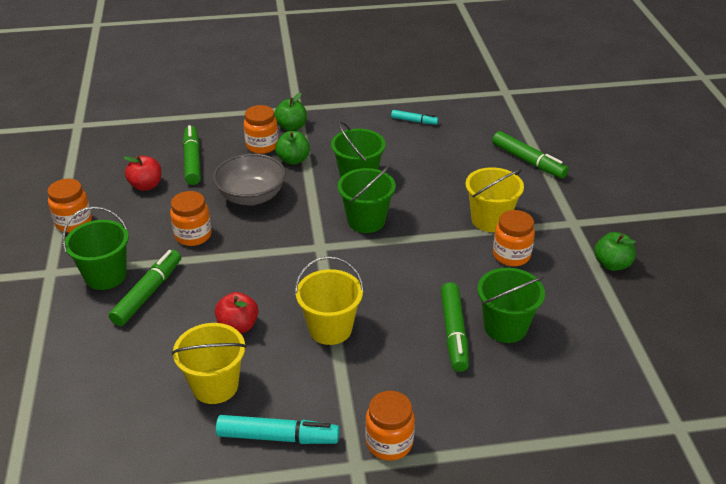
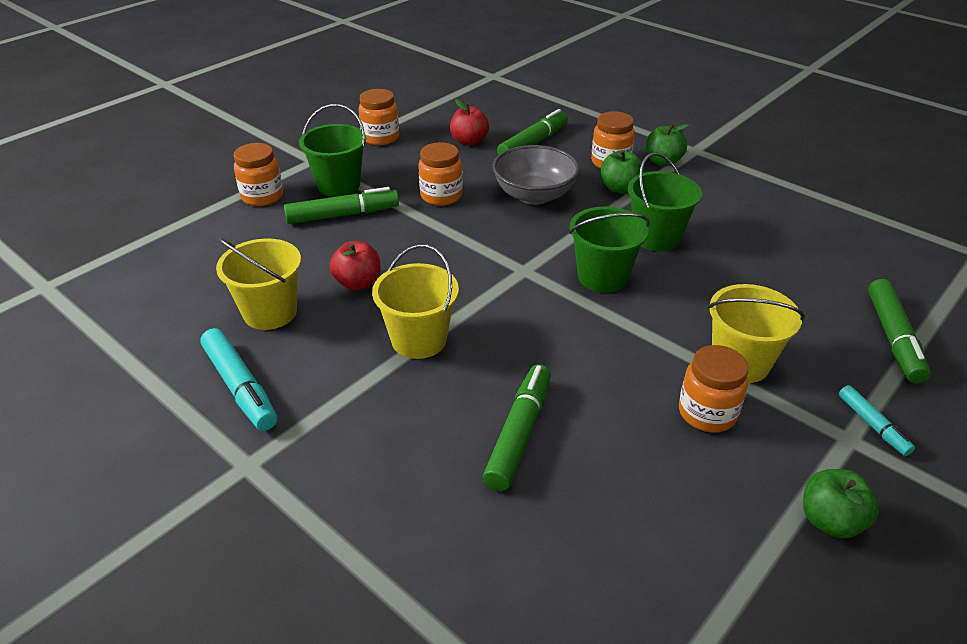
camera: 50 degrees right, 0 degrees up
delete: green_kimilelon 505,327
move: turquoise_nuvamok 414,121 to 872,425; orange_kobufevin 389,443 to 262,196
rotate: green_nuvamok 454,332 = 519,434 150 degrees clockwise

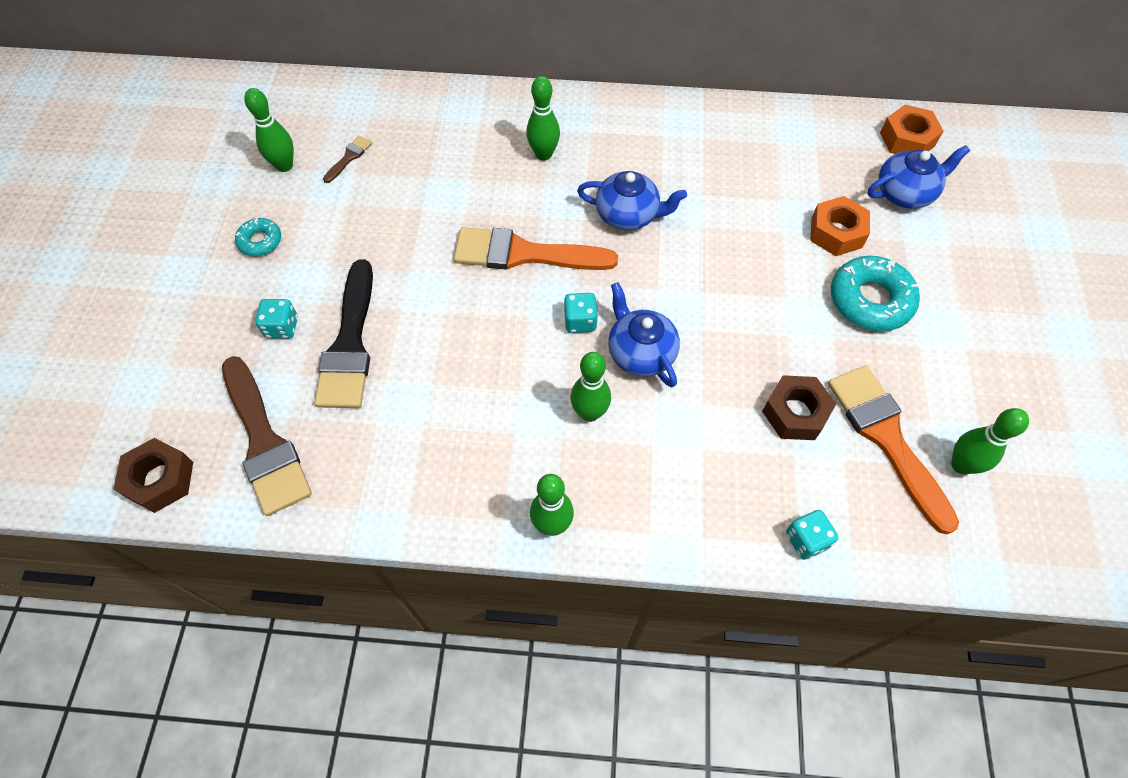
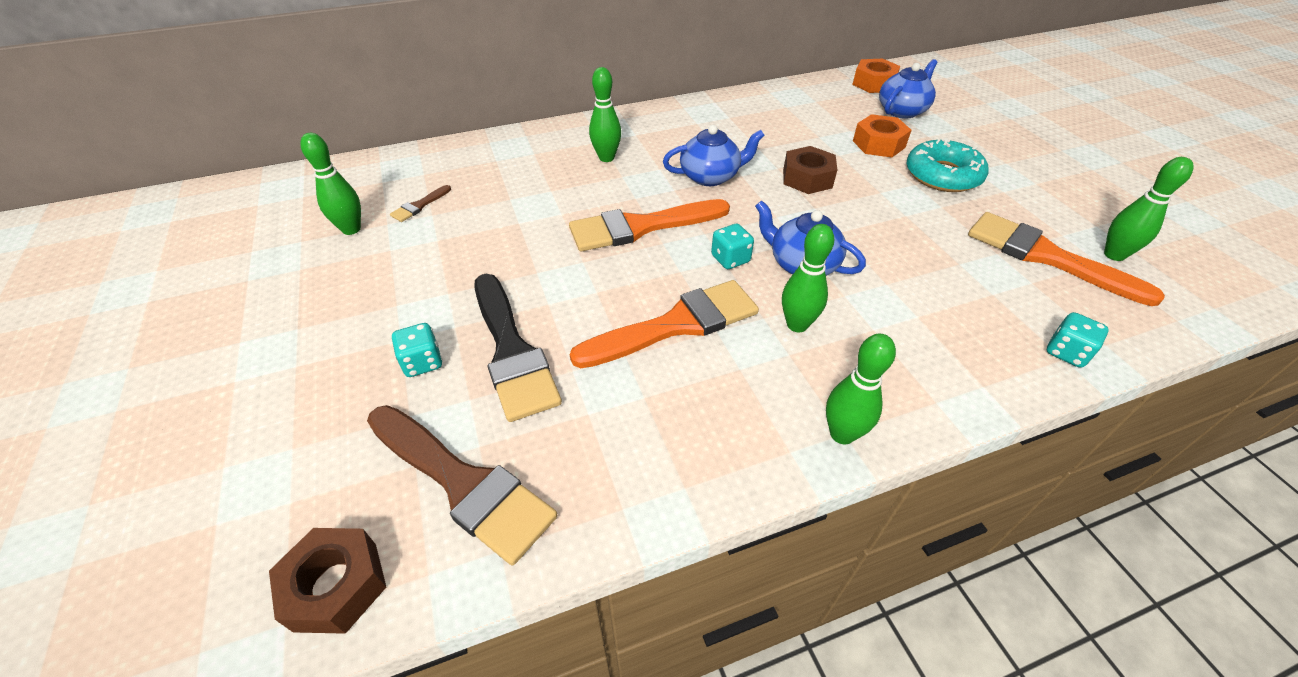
camera: 25 degrees left, 15 degrees down
delete: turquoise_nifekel 260,241
insert: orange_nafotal 676,324
move: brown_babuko 795,413 to 807,178
rotate: brown_nafotal 349,157 = 419,206 150 degrees counterclockwise

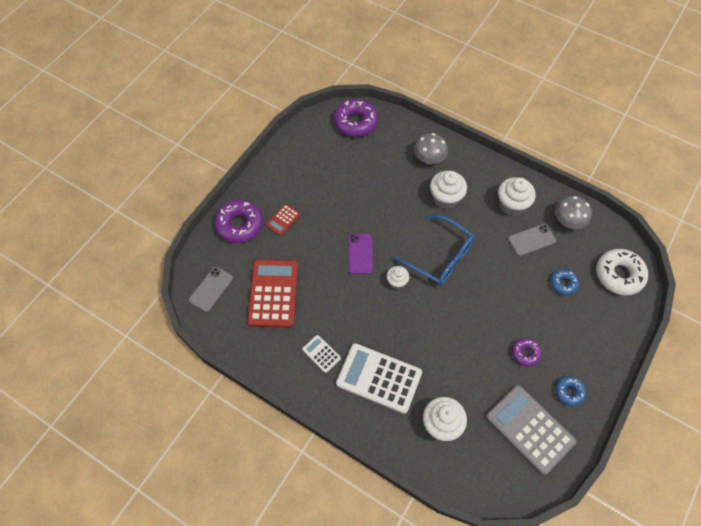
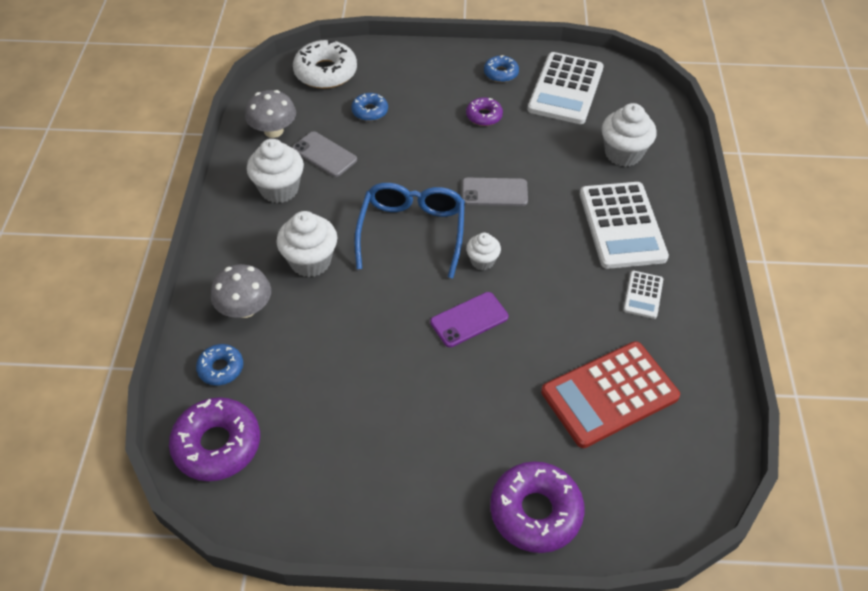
camera: 120 degrees left, 10 degrees down
delete: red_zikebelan 283,220
insert: blue_nifekel 221,368
move: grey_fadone 211,289 to 494,192
recolor: grey_zikebelan 530,429 to white_zikebelan 565,89

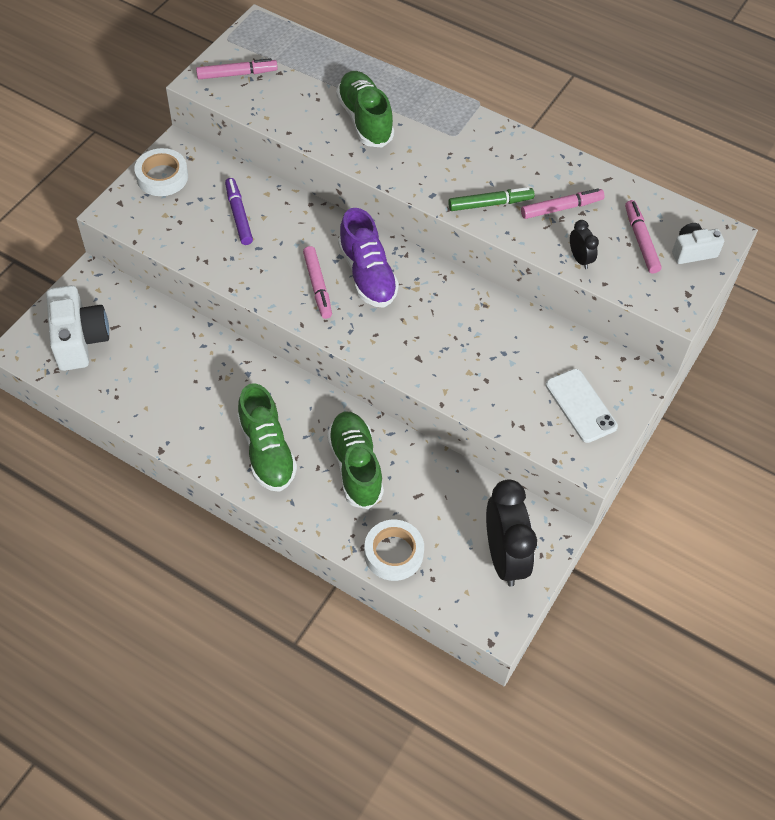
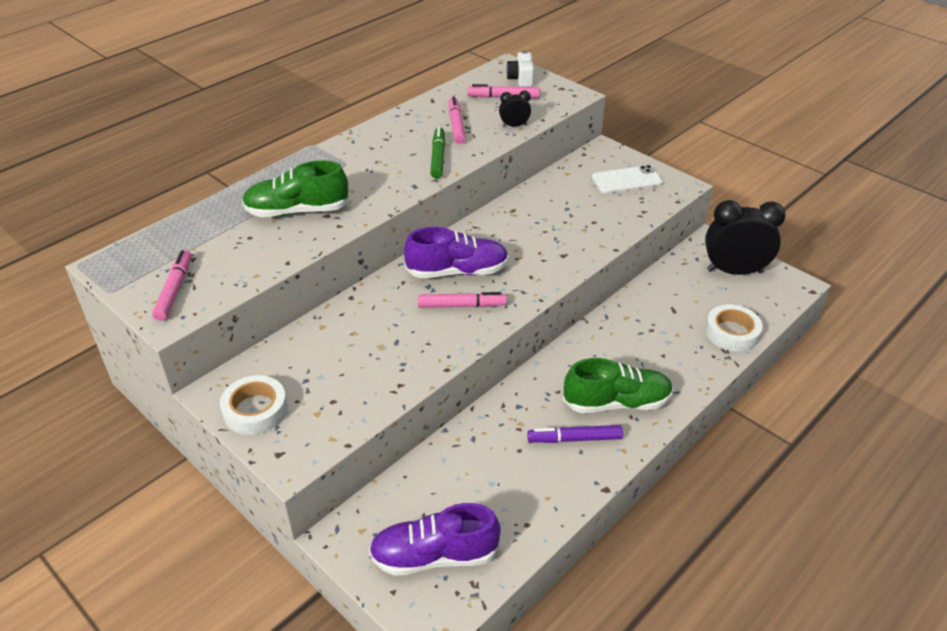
camera: 75 degrees left, 15 degrees down
delete: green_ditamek 355,466
move: purple_nuvamok 239,215 to 574,439
replace: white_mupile 79,339 to purple_ditamek 434,556

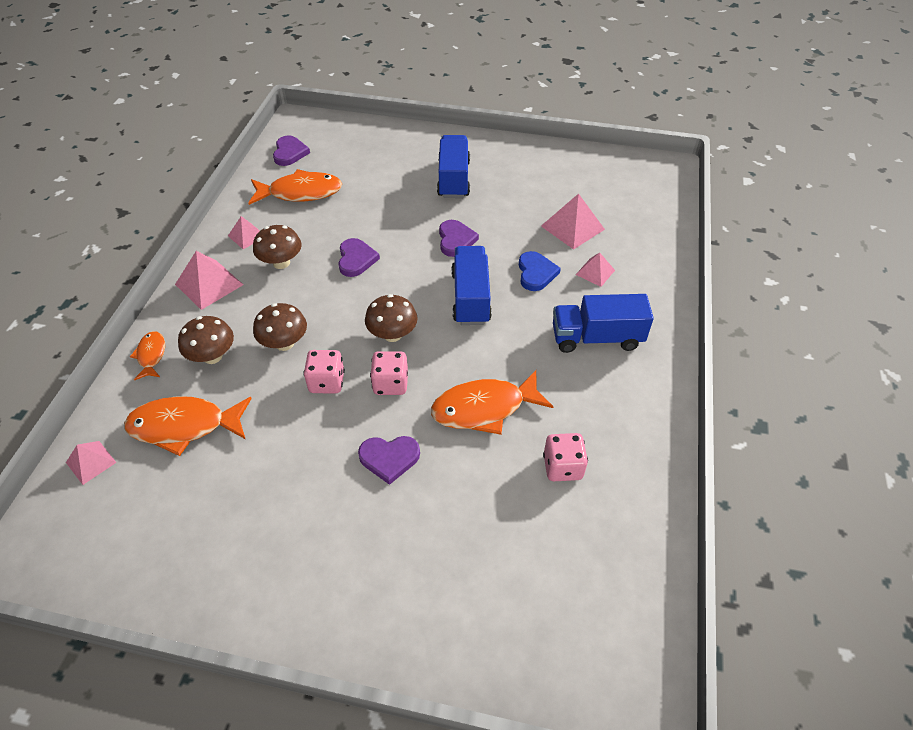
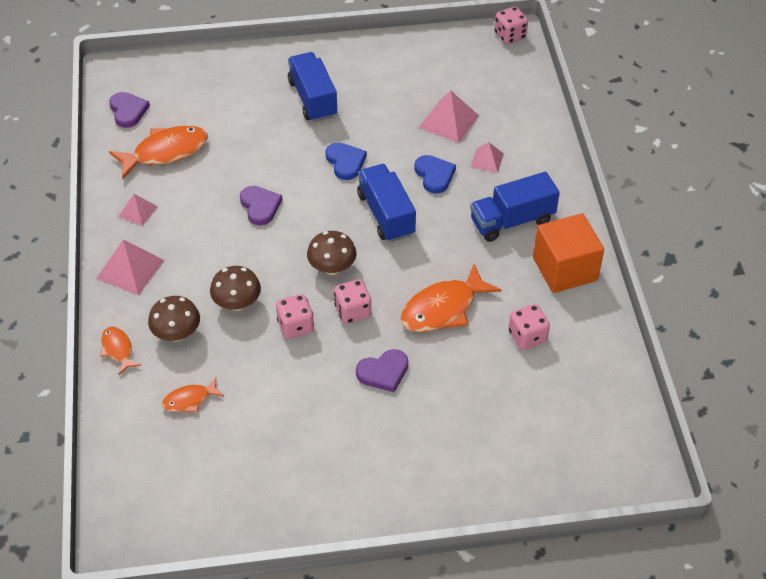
camera: 20 degrees left, 0 degrees up
delete: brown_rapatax 281,263; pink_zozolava 91,462
insert: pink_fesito 510,36; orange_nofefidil 565,269
recolor: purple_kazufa 455,240 to blue_kazufa 345,162
resize: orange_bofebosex 184,426 = 189,400 x0.54

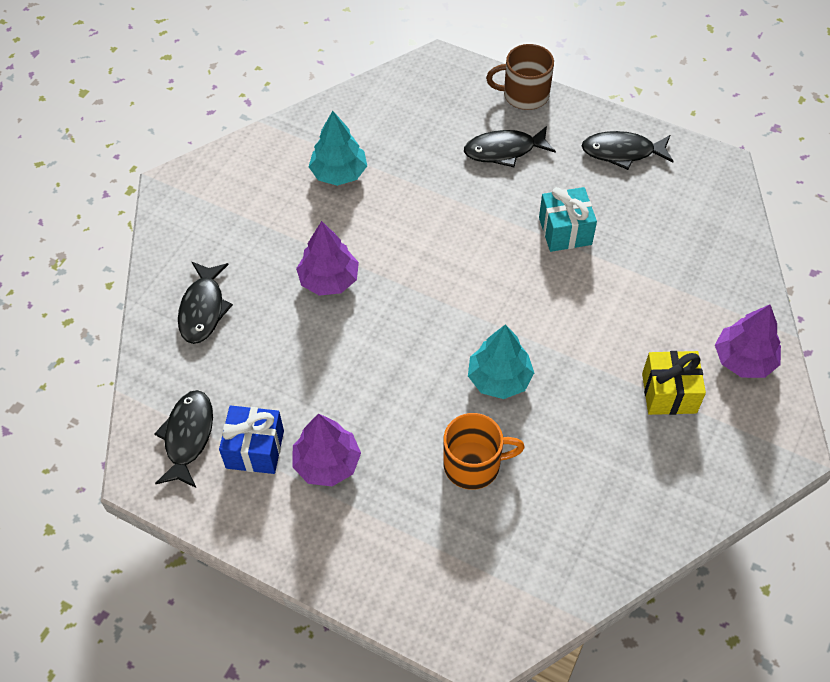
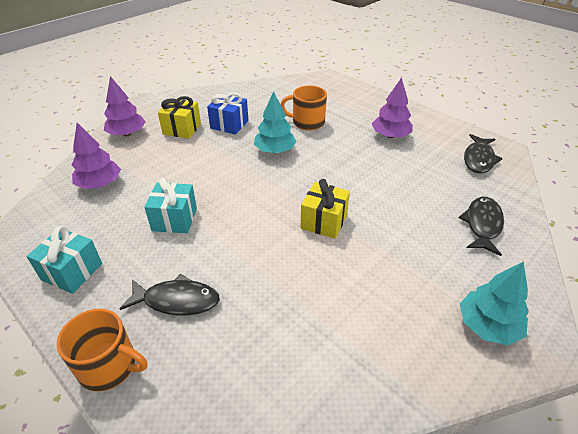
camera: 165 degrees left, 15 degrees down
insert: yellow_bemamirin 324,221
move: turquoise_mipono 339,173 to 487,325; purple_mipono 329,279 to 100,184; blue_bemamirin 255,449 to 229,124
replace: black_bofebosex 622,152 to turquoise_bemamirin 72,272
recolor: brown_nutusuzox 524,94 to orange_nutusuzox 109,366

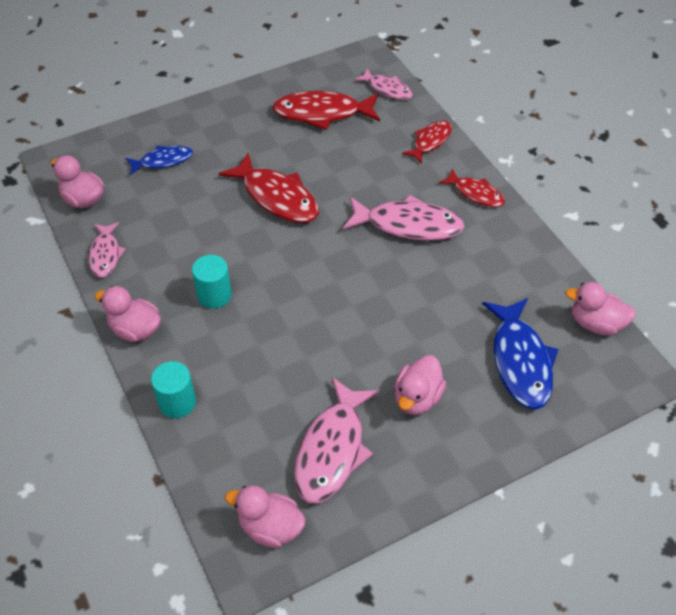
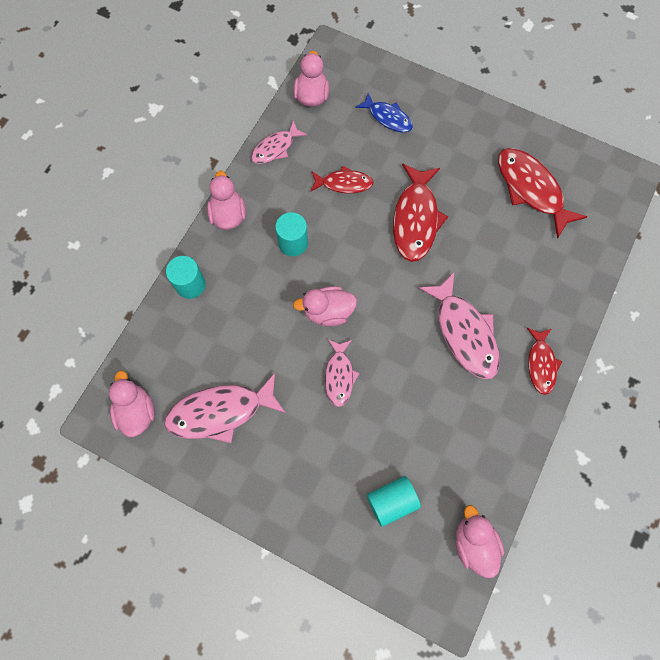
camera: 55 degrees right, 20 degrees up
move: pink_bofebosex 387,89 to 339,375; red_bofebosex 430,141 to 344,183; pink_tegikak 417,398 to 328,312
replace: blue_bofebosex 520,361 to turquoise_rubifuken 391,501

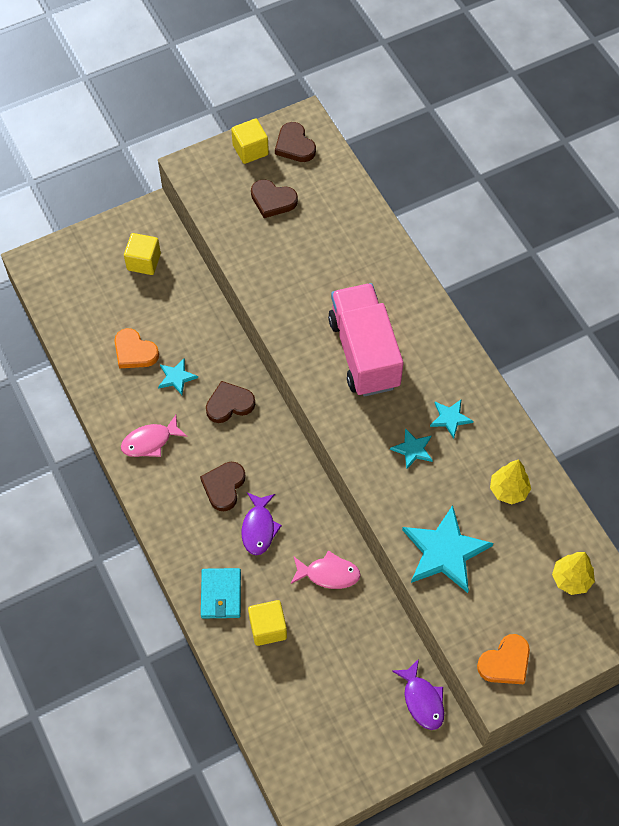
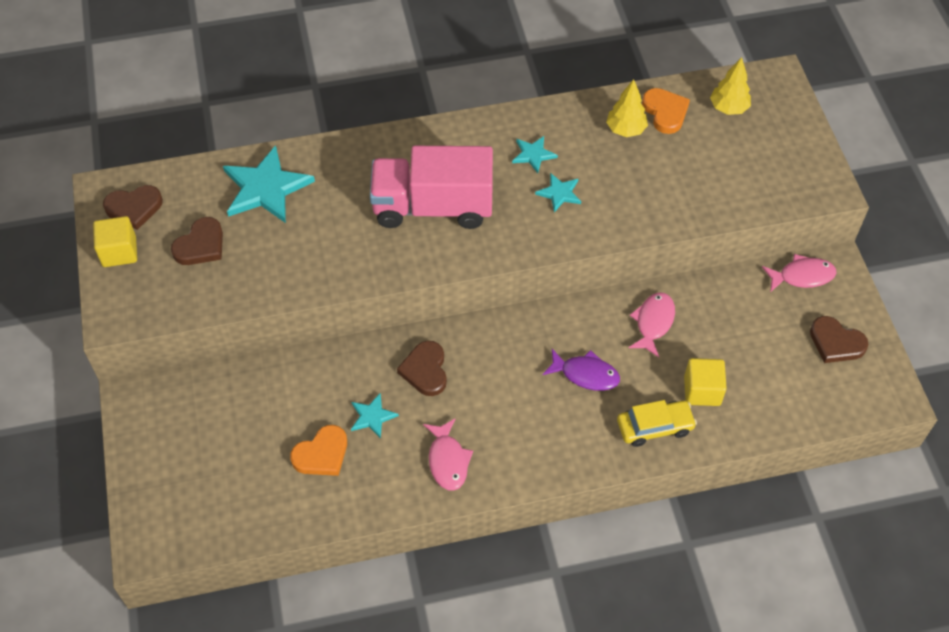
camera: 75 degrees left, 5 degrees down
delete: yellow_nofefidil 144,262
move: brown_kazufa 224,486 to 836,343; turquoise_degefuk 444,551 to 266,188; orange_kazufa 505,662 to 665,112
replace: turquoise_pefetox 221,594 to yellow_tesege 654,427
recolor: purple_bofebosex 422,700 to pink_bofebosex 802,276

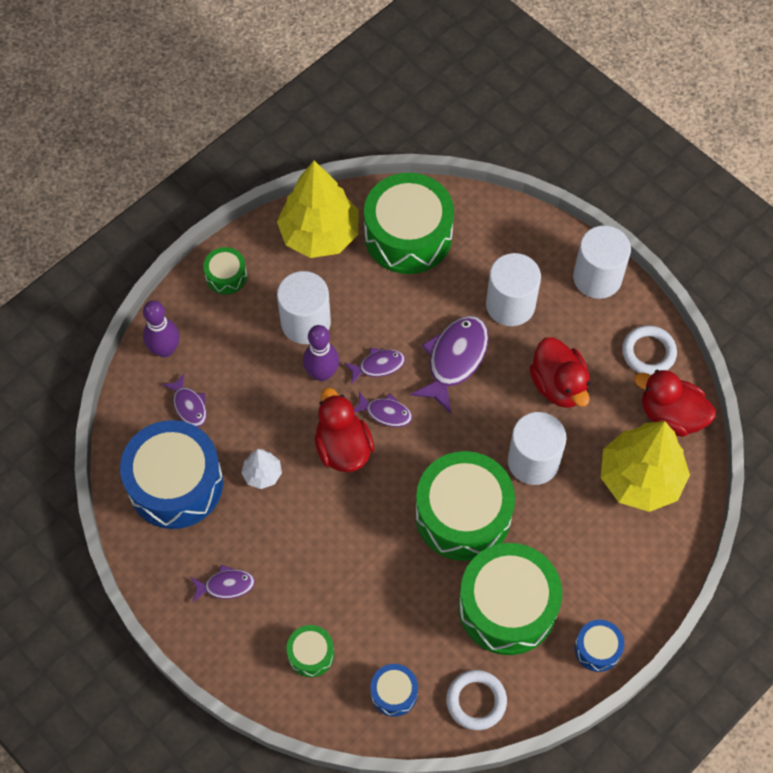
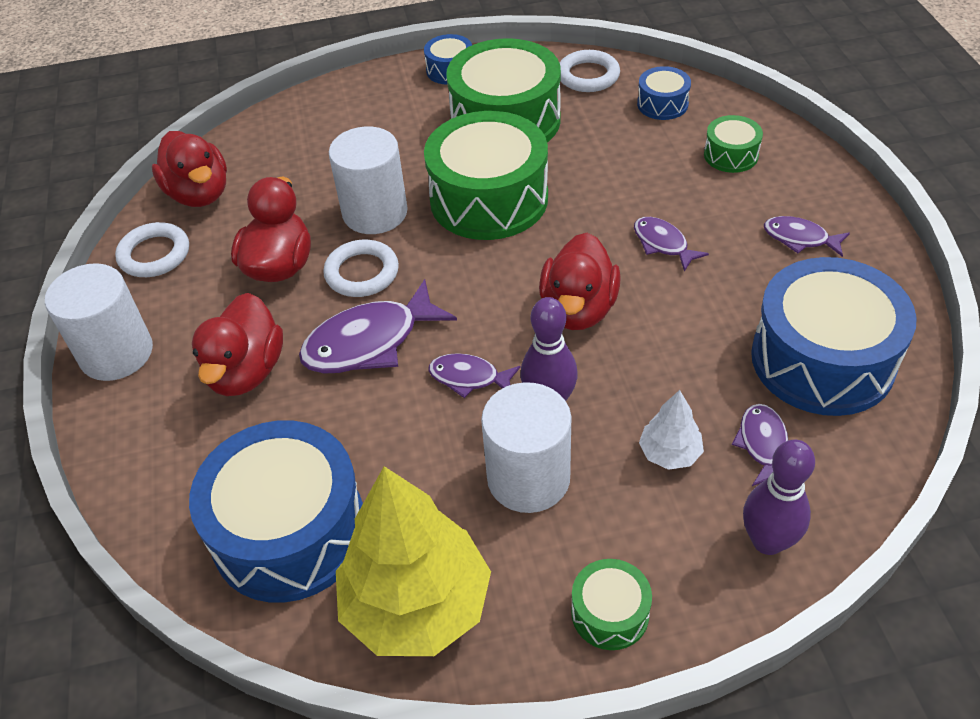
camera: 145 degrees left, 15 degrees down
delete: yellow_mipono 640,478
insert: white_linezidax 362,273
move: purple_bofebosex 385,413 to 663,244; white_mipono 262,474 to 669,453
replace: white_rubifuken 510,305 to red_tegikak 246,371
recolor: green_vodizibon 408,235 to blue_vodizibon 289,531

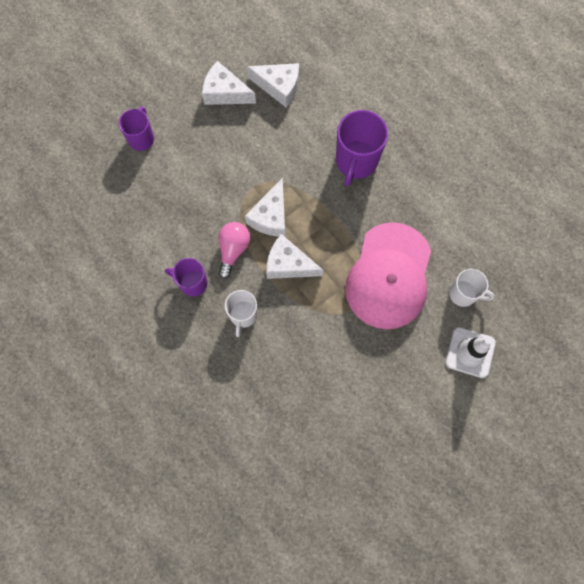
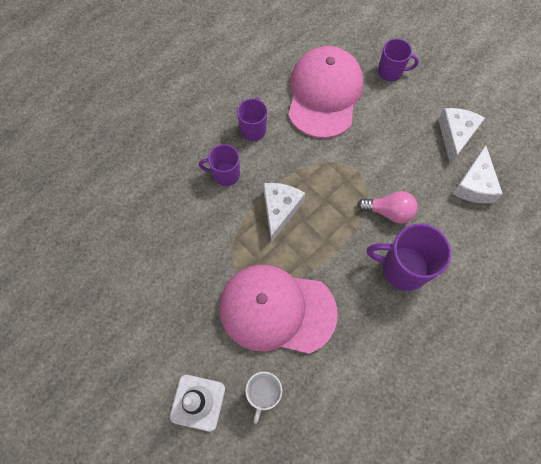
camera: 85 degrees right, 5 degrees down
delete: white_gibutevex 270,216
insert: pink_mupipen 324,94
move: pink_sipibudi 233,250 to 389,211
recolor: white_nutusuzox 243,315 to purple_nutusuzox 225,174

